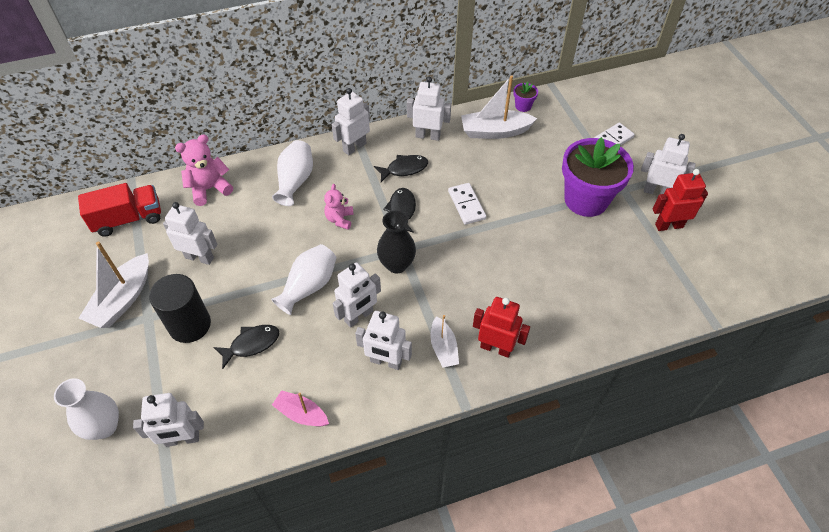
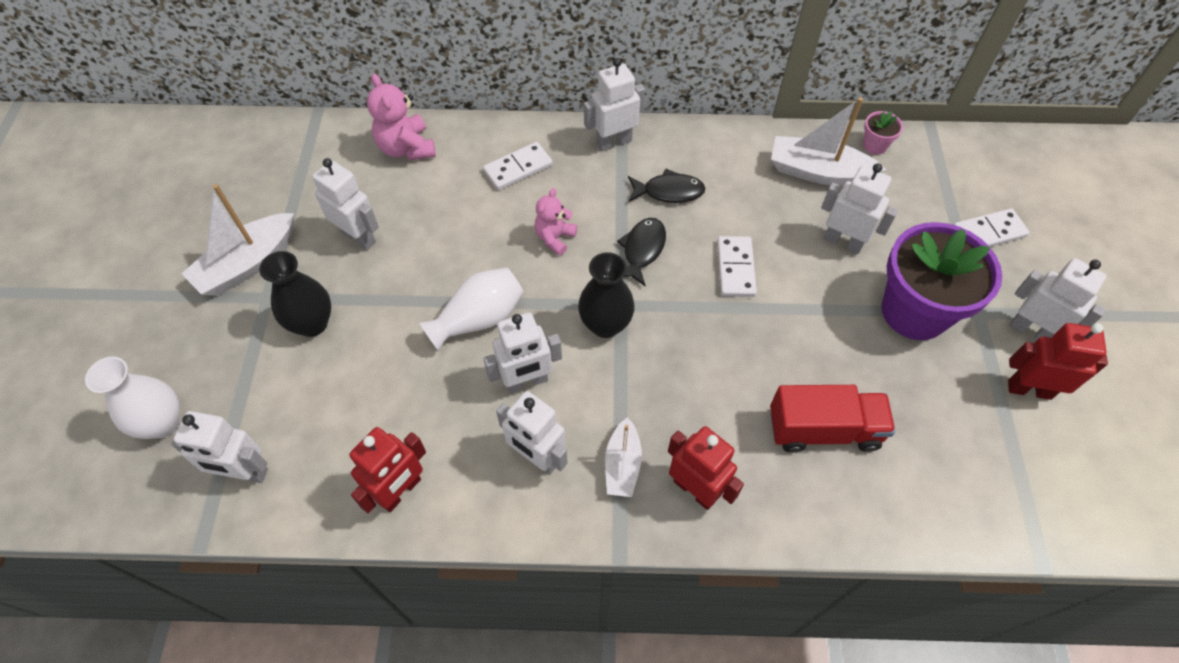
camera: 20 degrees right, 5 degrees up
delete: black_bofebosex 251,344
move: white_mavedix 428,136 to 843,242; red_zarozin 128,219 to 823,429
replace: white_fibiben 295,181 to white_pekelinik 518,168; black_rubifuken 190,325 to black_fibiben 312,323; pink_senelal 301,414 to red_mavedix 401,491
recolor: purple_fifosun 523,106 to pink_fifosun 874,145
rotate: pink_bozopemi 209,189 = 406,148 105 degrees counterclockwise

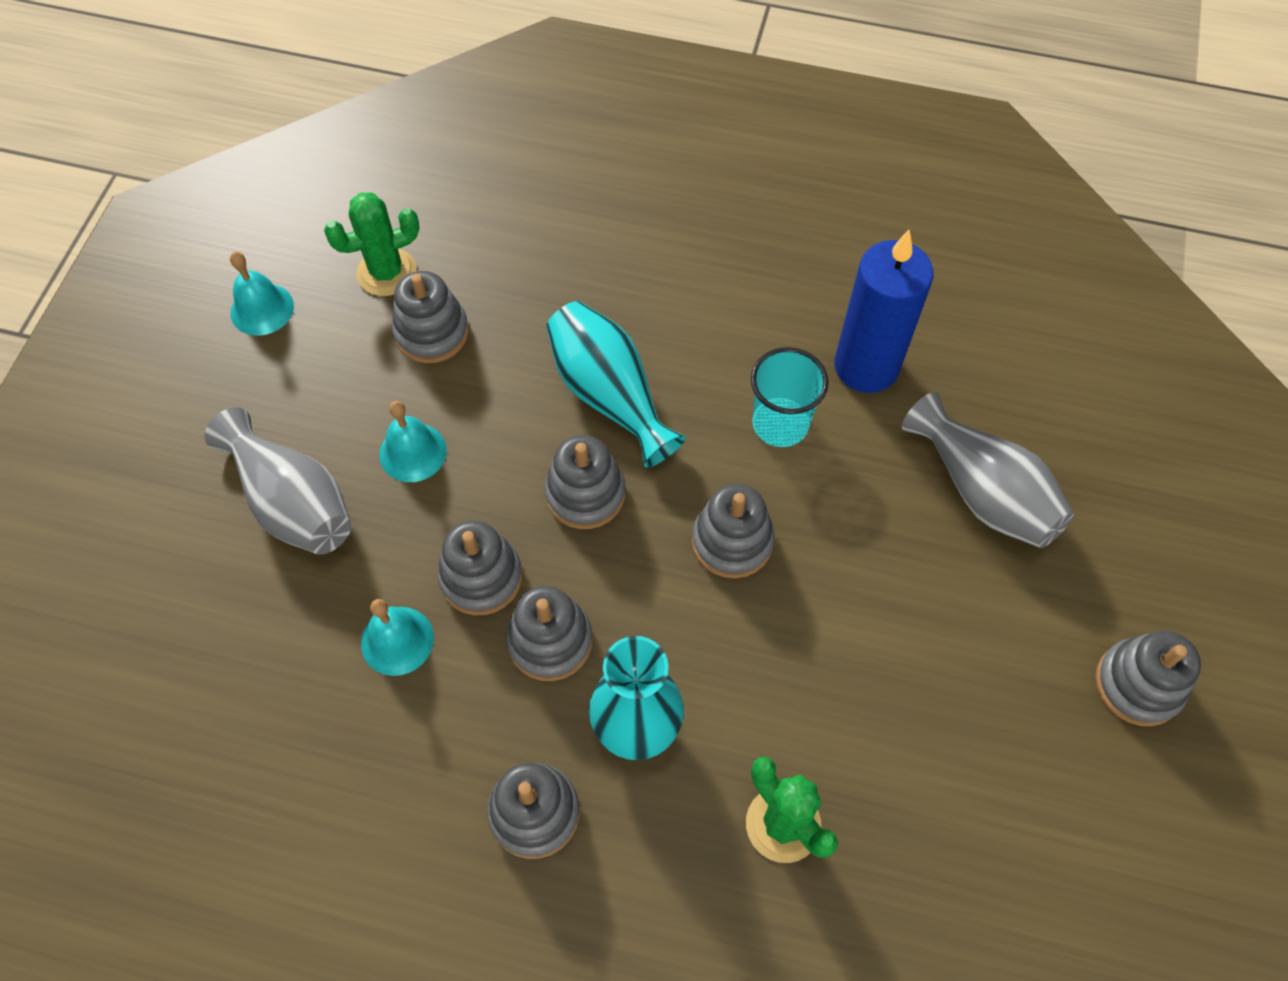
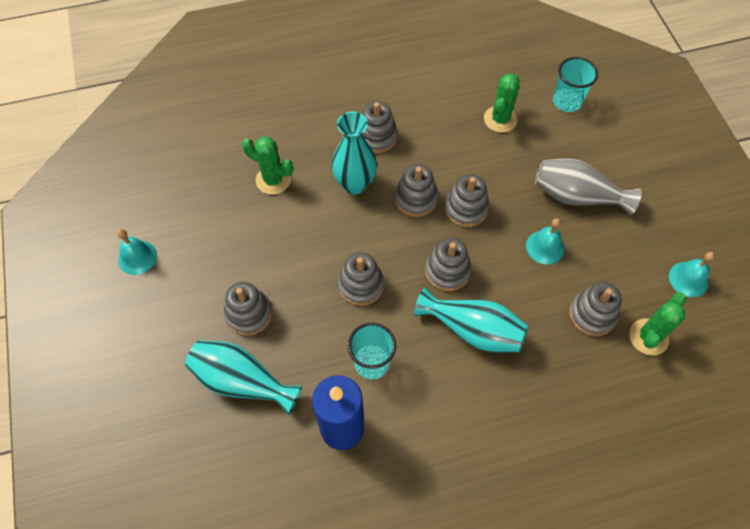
camera: 150 degrees right, 0 degrees up
insert: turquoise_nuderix 567,101; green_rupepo 500,119
move: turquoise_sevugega 397,640 to 137,257; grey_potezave 1138,684 to 249,314
recolor: grey_fibiben 982,492 to turquoise_fibiben 242,381

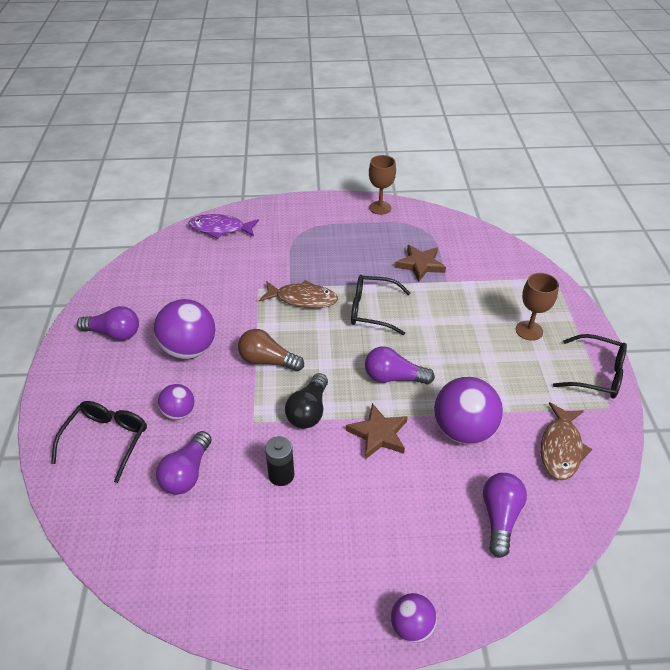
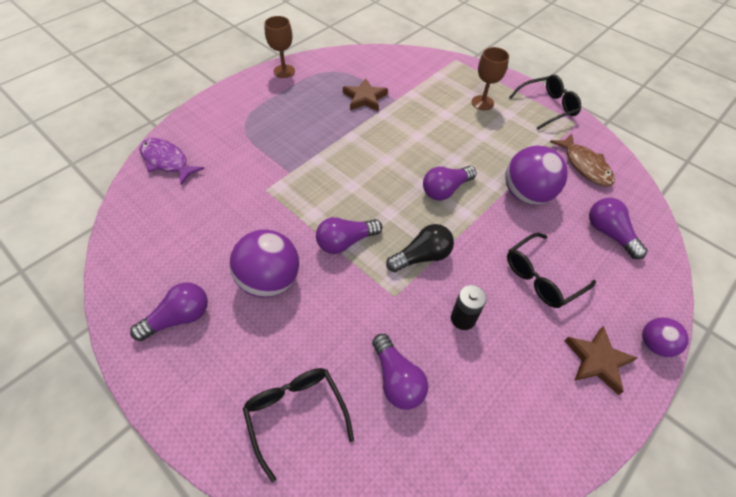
camera: 45 degrees left, 10 degrees up
delete: brown_bofebosex 303,299; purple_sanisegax 179,412
move: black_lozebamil 372,310 to 541,277; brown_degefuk 378,434 to 597,360
recolor: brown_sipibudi 267,361 to purple_sipibudi 345,242
rotate: purple_bofebosex 220,229 = 167,161 75 degrees clockwise; black_sipibudi 308,411 = 422,256 90 degrees counterclockwise

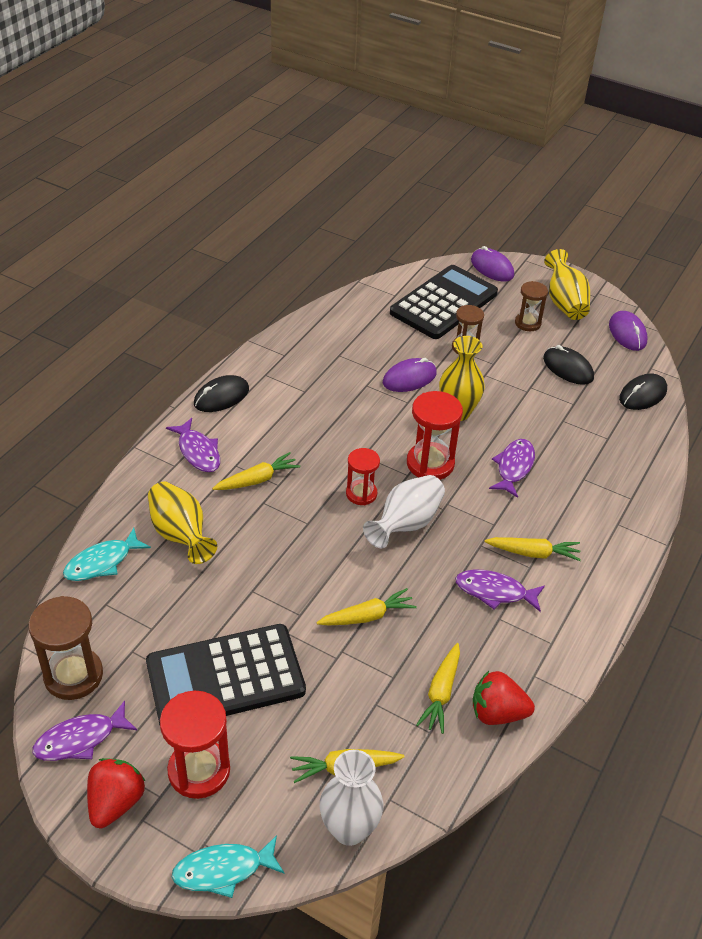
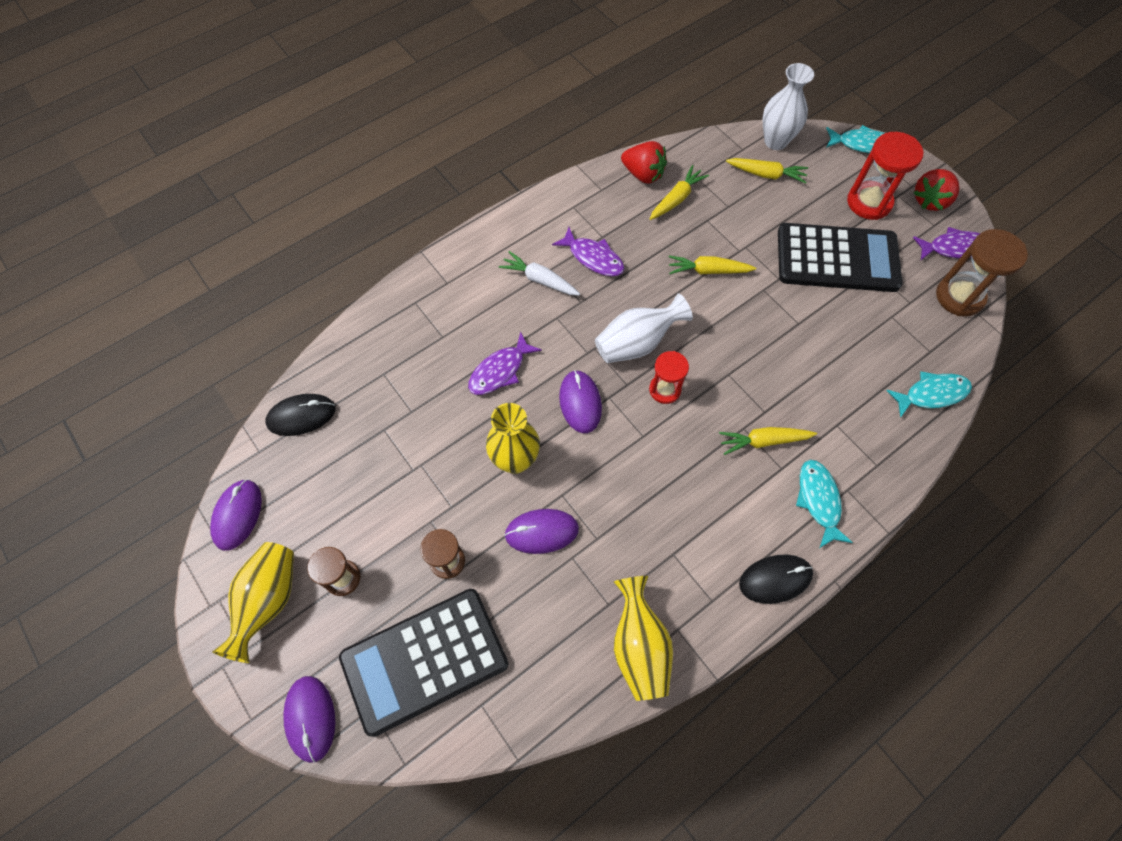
camera: 155 degrees left, 20 degrees up
delete: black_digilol 568,368
move: yellow_fibiben 180,535 to 639,646
replace: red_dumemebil 430,464 to purple_digilol 580,402
recolor: purple_bofebosex 198,452 to turquoise_bofebosex 818,500; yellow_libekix 533,553 to white_libekix 540,280

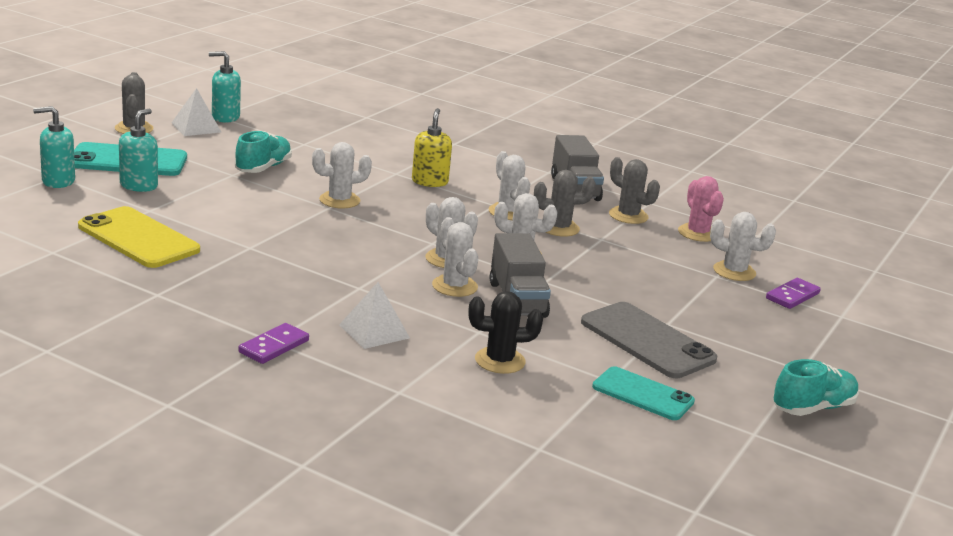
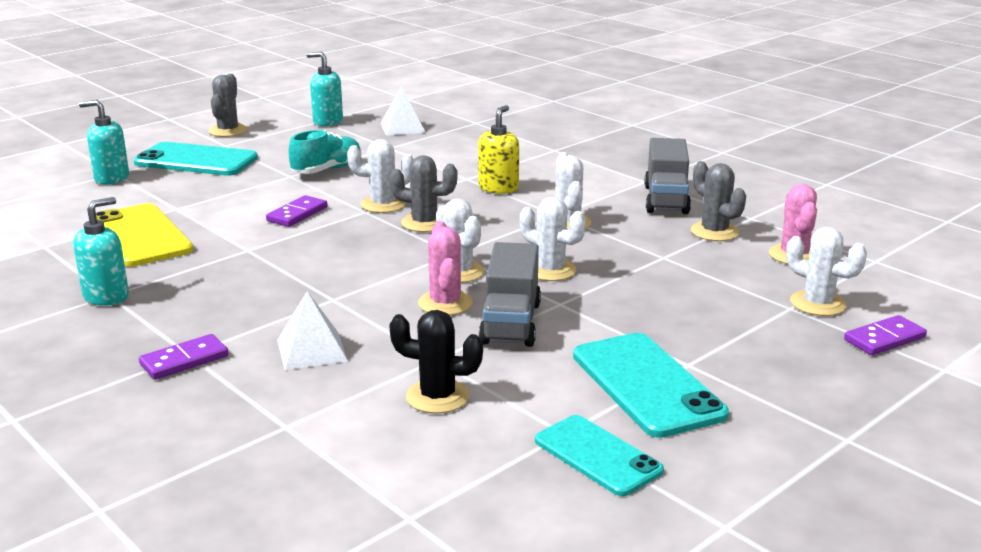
camera: 20 degrees right, 0 degrees up
delete: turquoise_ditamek 813,408
insert: purple_pekelinik 297,214
move: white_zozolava 196,127 to 402,127; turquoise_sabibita 139,186 to 106,296; grey_rupepo 559,228 to 424,223
recolor: white_rupepo 454,286 to pink_rupepo 445,303; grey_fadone 647,341 to turquoise_fadone 647,384

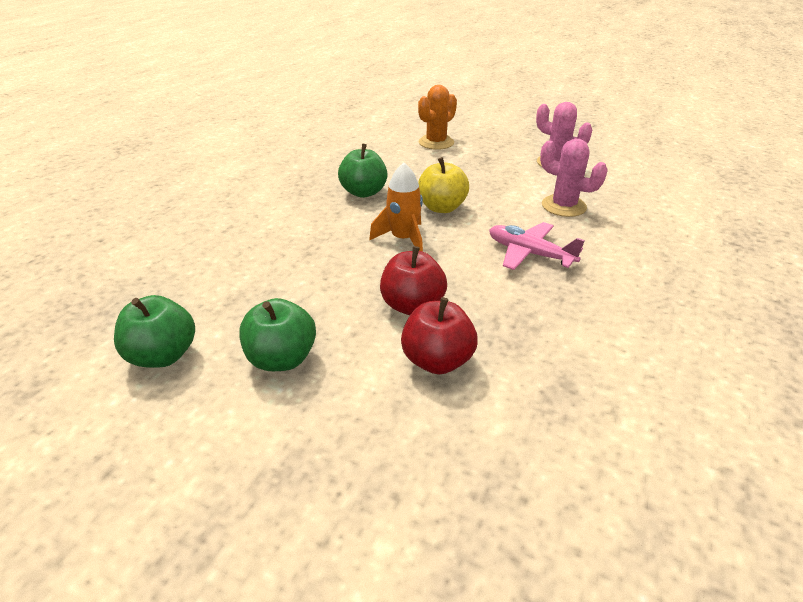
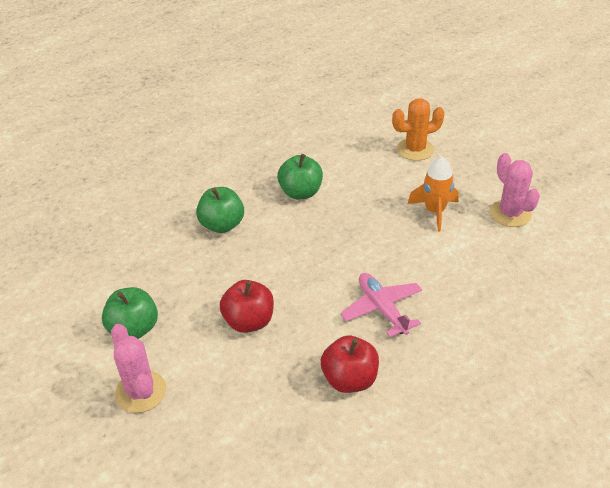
camera: 30 degrees right, 5 degrees up
delete: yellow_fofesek 442,207
move: pink_rupepo 563,206 to 141,392; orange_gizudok 403,239 to 434,211; green_fofesek 163,355 to 222,225; red_fofesek 437,360 to 349,379

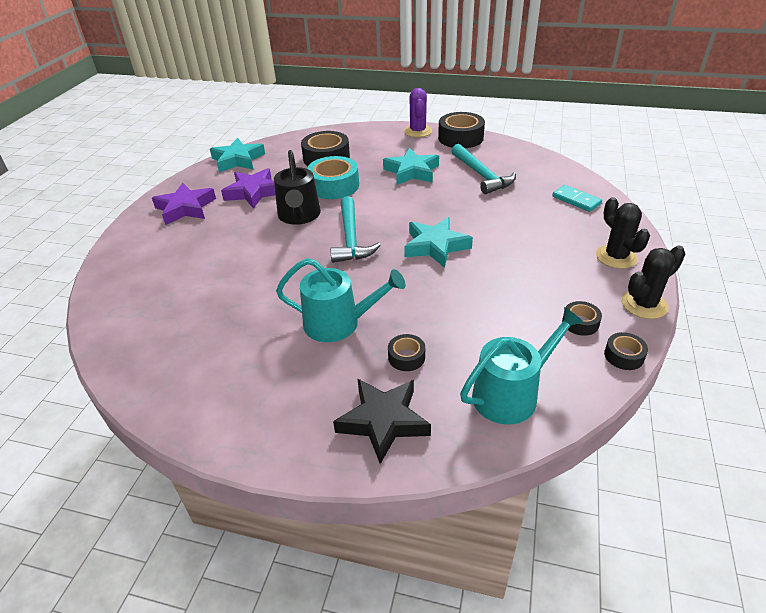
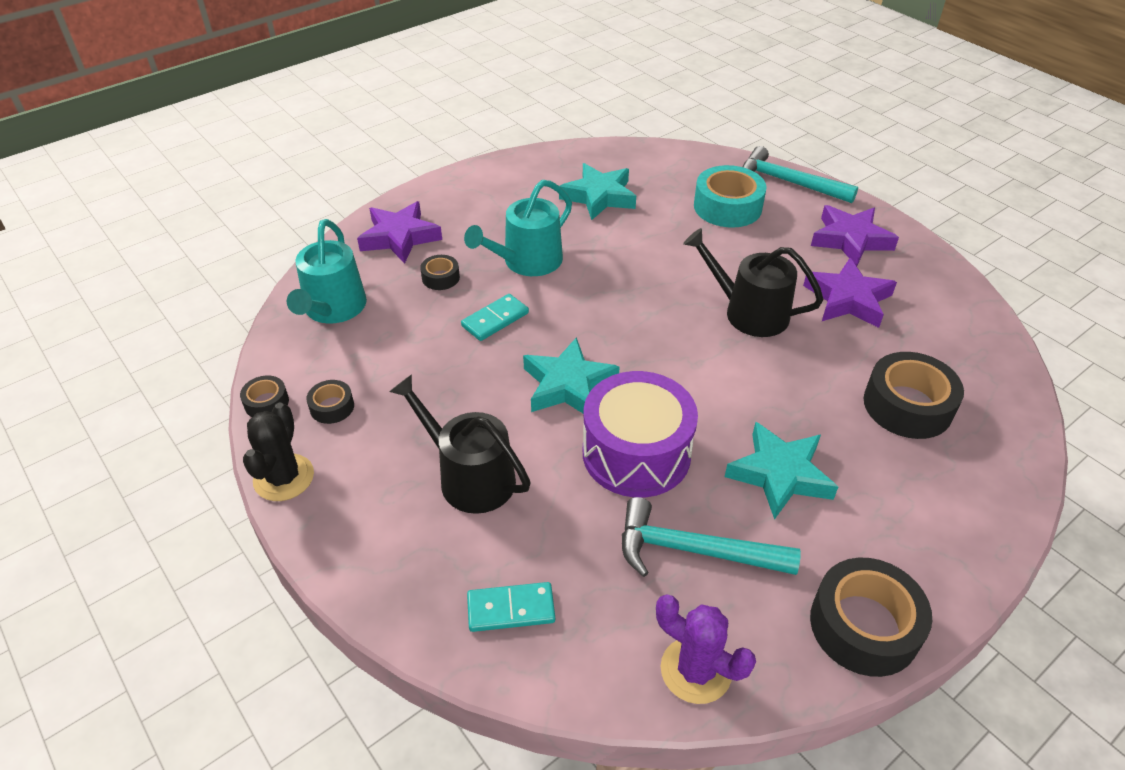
camera: 125 degrees right, 5 degrees up
delete: black_rupepo 616,257
insert: turquoise_pekelinik 495,319; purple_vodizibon 636,453; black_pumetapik 469,477
move: purple_rupepo 418,131 to 695,670; turquoise_degefuk 238,160 to 599,197; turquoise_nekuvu 334,186 to 727,207; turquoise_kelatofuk 350,238 to 788,182
recolor: black_degefuk 383,421 to purple_degefuk 400,237

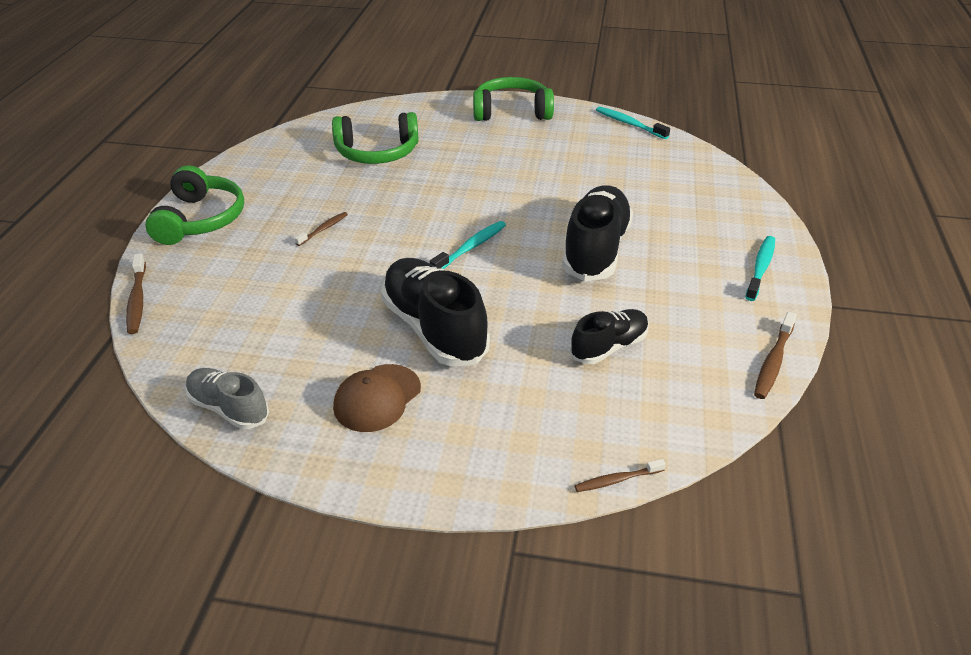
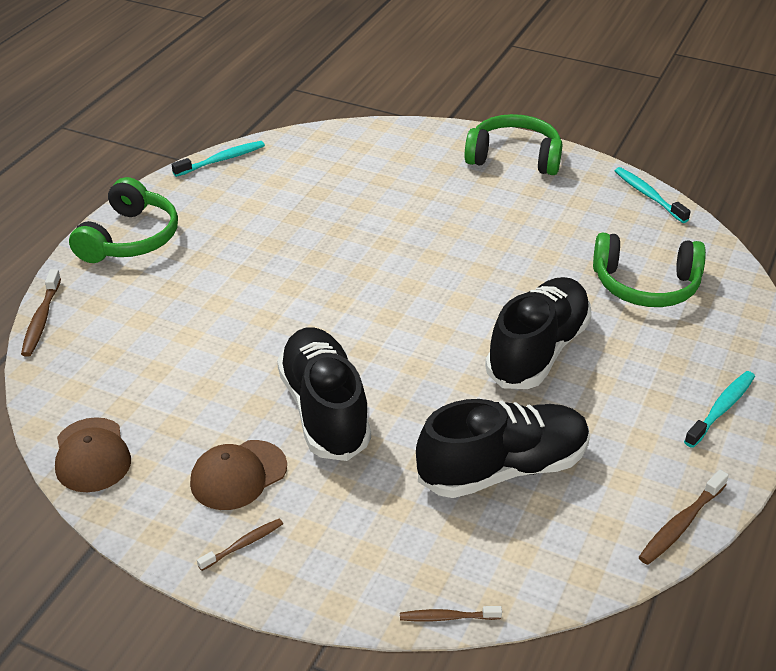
camera: 15 degrees right, 0 degrees up
move: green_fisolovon 377,152 to 645,285; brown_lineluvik 323,229 to 243,544; turquoise_lineluvik 471,247 to 221,160
replace: grey_ditamek 229,408 to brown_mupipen 92,455
resize: black_ditamek 609,347 = 503,469 x1.73

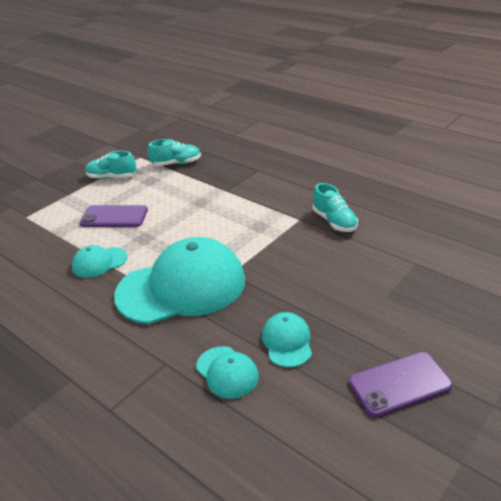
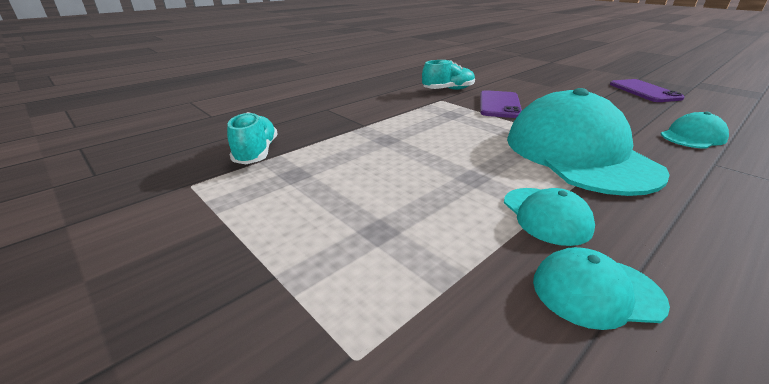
camera: 85 degrees left, 5 degrees down
delete: turquoise_ditamek 112,177
move: purple_fadone 114,217 to 499,105; turquoise_mupipen 287,341 to 596,291

